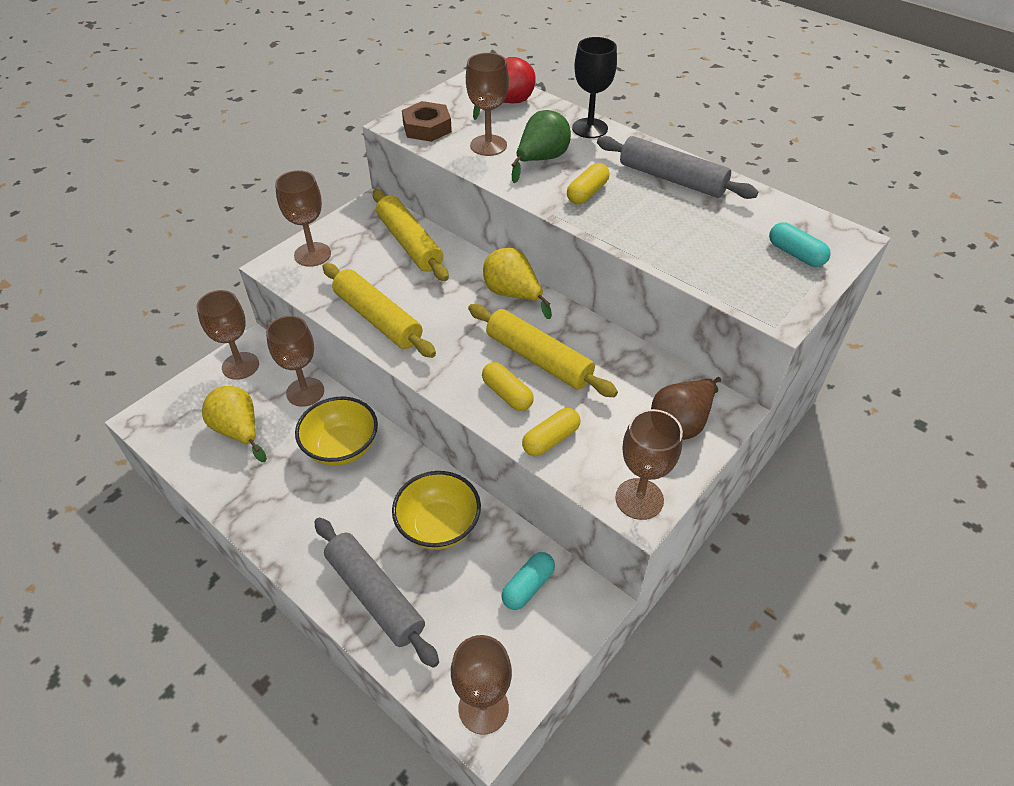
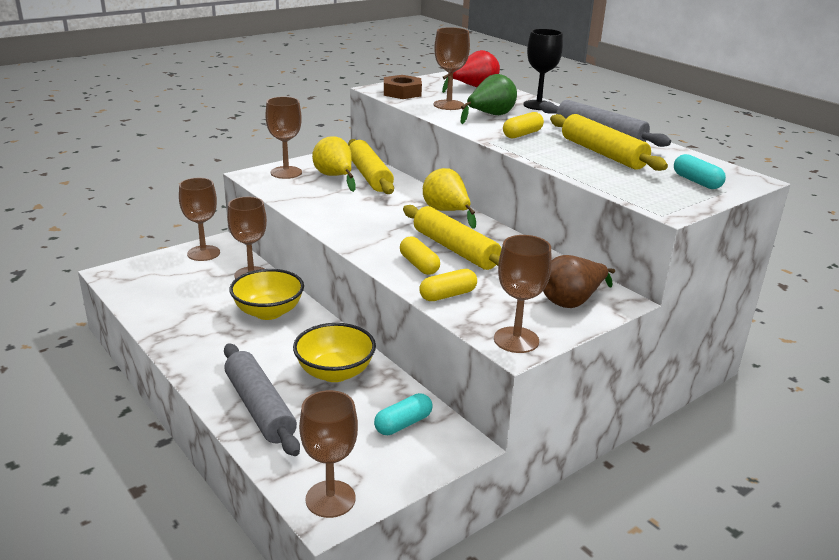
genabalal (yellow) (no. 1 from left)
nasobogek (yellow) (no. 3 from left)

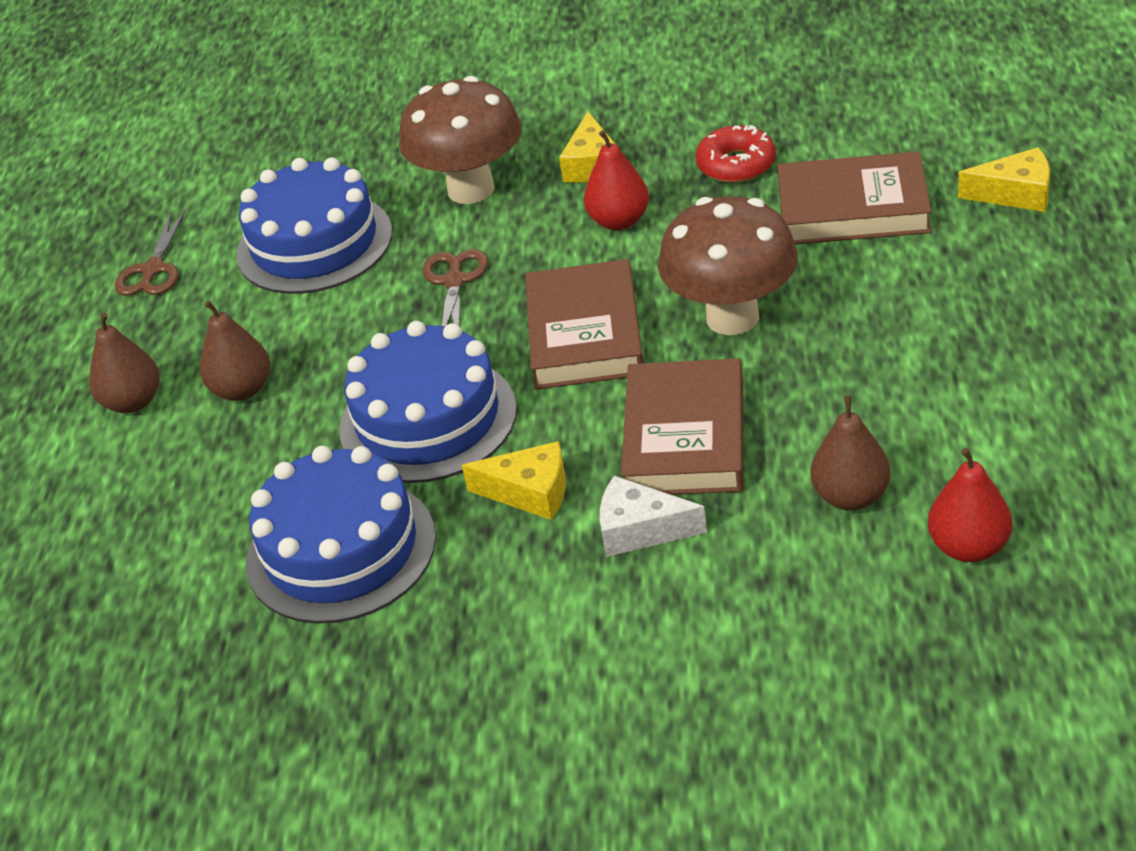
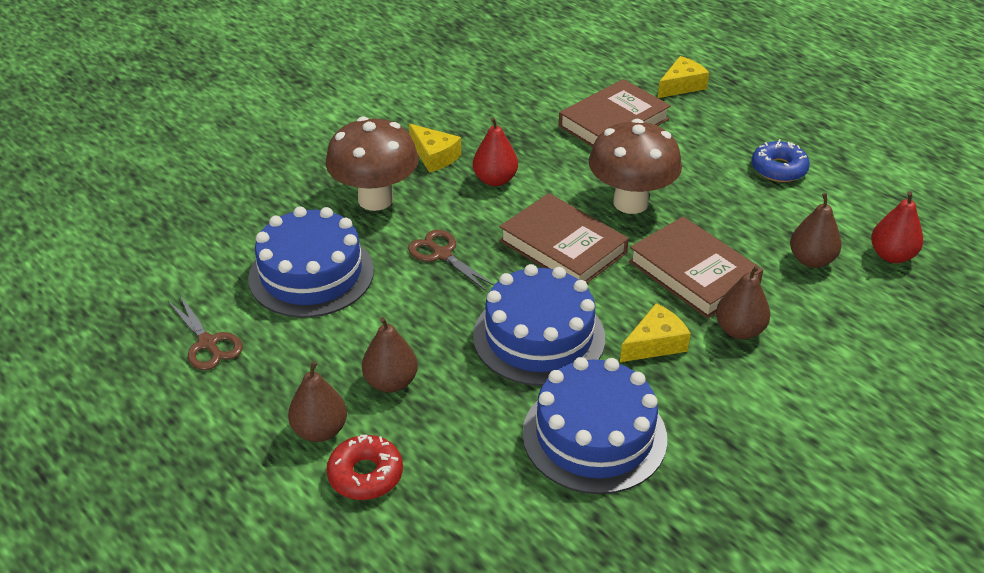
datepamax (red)
genabalal (brown) (no. 3 from left)
datepamax (blue)

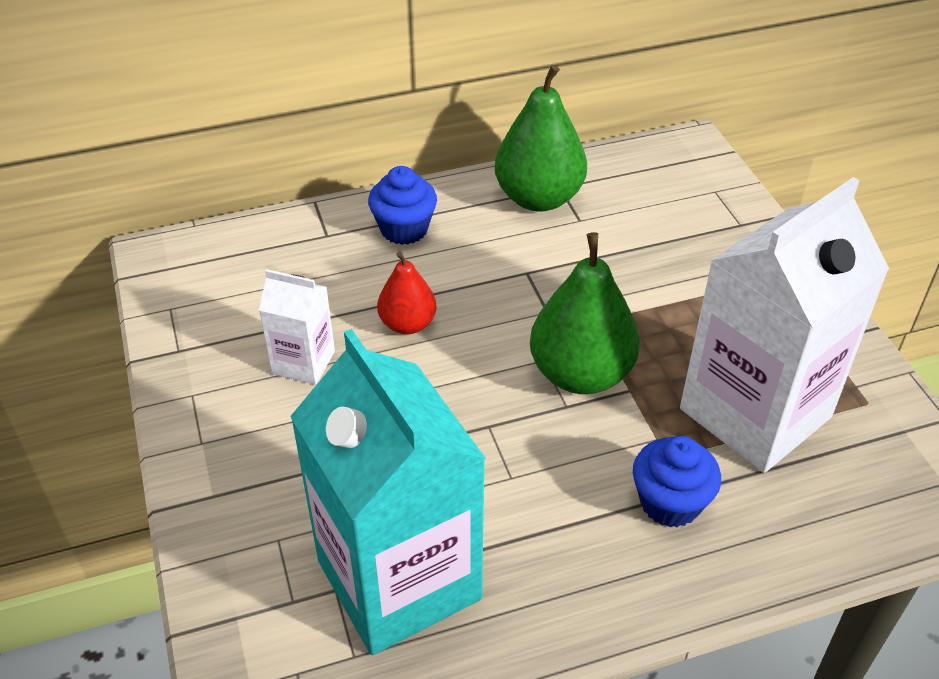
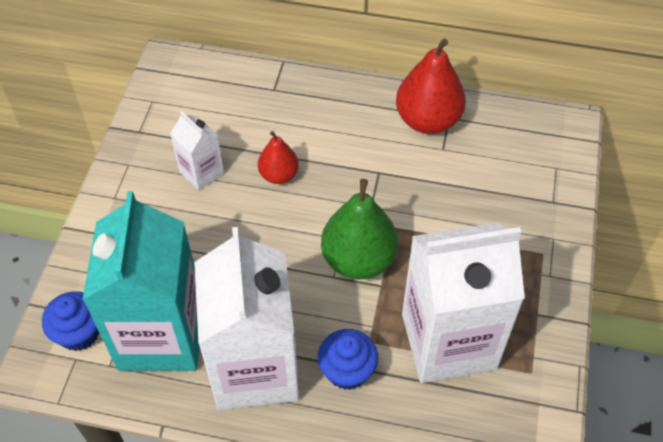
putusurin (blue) (no. 1 from left)
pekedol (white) (no. 2 from left)
genabalal (red) (no. 2 from left)

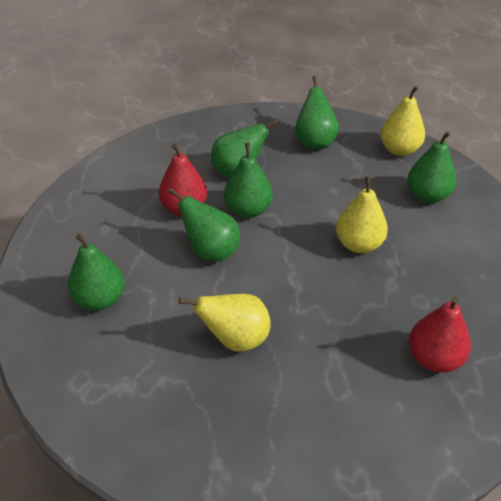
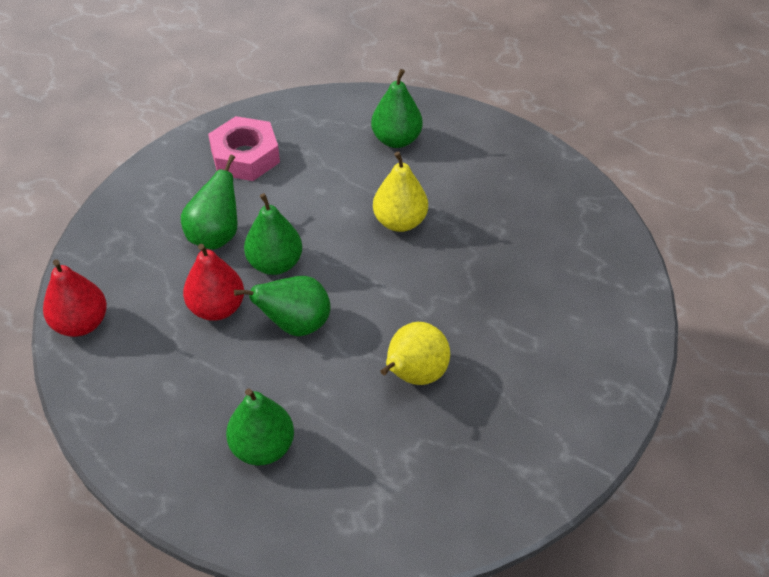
genabalal (red) (no. 1 from left)
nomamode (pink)
genabalal (yellow) (no. 3 from left in the first image)

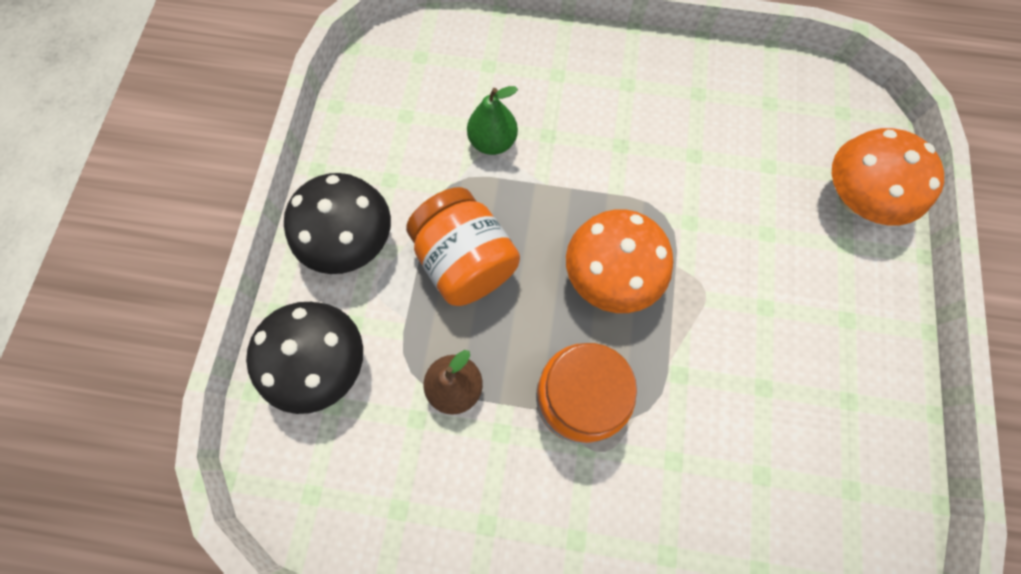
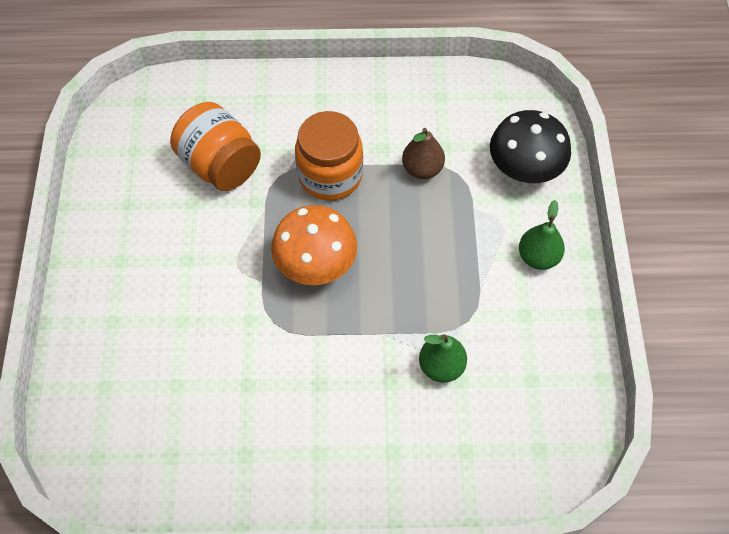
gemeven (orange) (no. 1 from left)
genabalal (green) (no. 2 from left)
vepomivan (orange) (no. 2 from left in the first image)

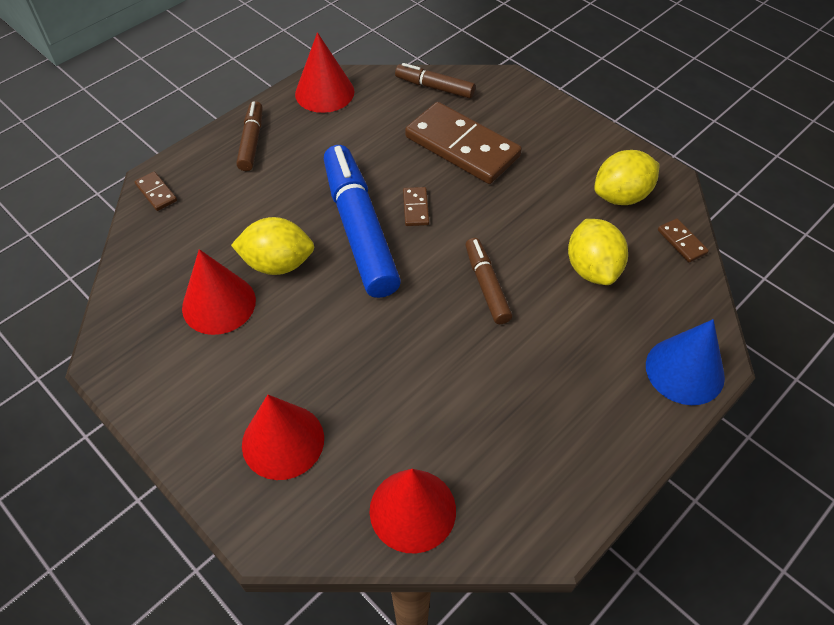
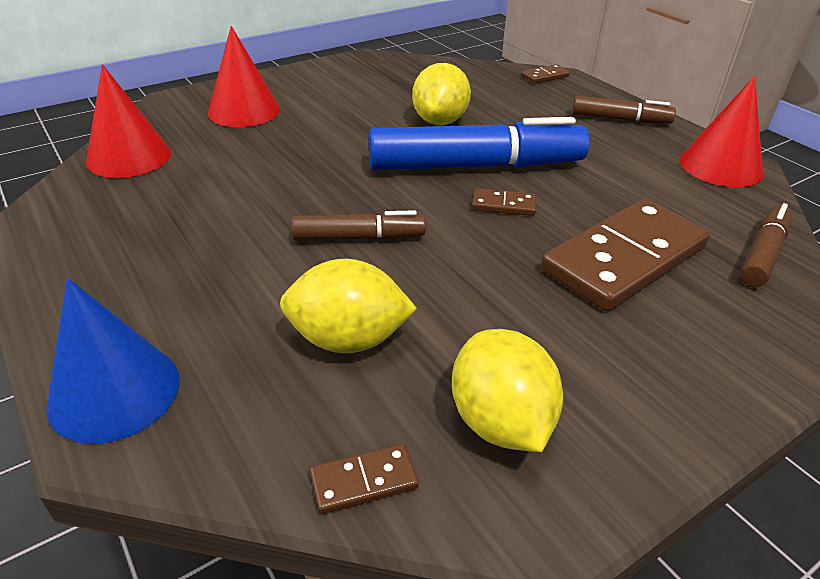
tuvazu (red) (no. 1 from left in the first image)

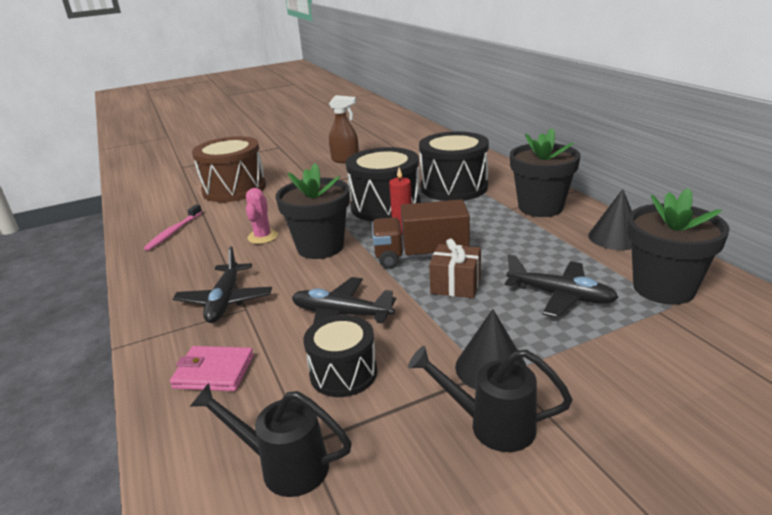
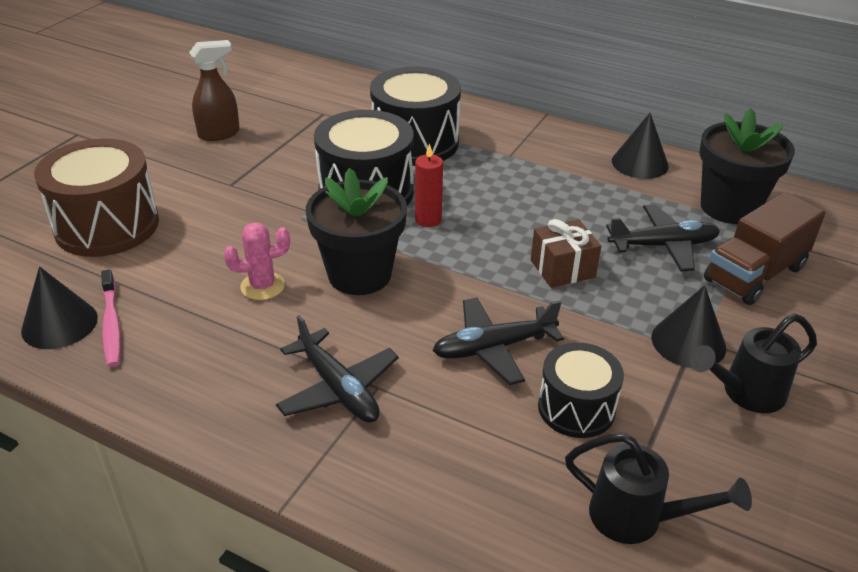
tuvazu (black) (no. 1 from left)
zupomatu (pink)
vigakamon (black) (no. 1 from left)
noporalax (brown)
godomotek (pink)
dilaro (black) (no. 2 from left in the first image)

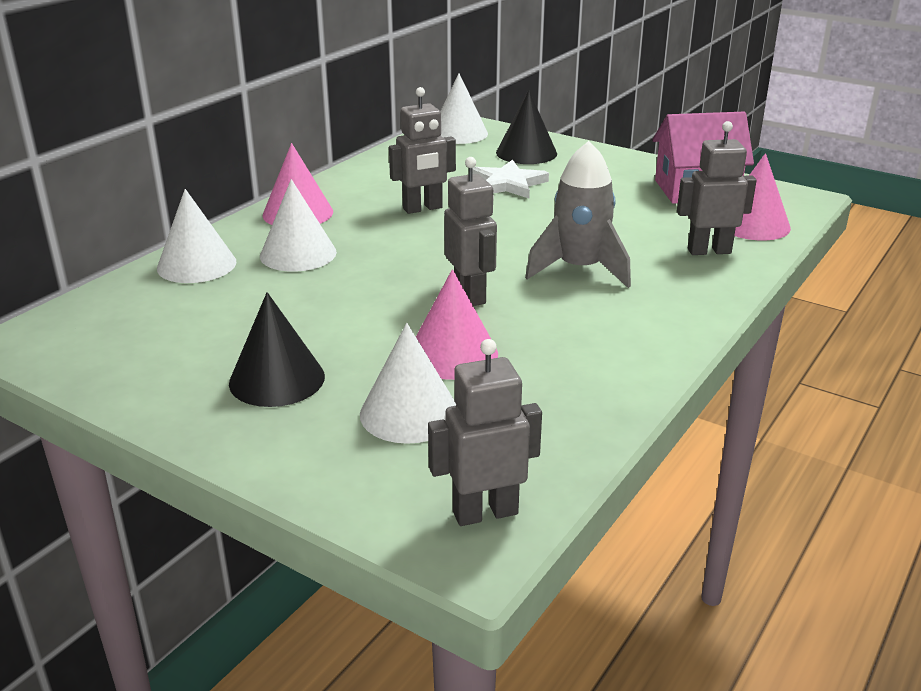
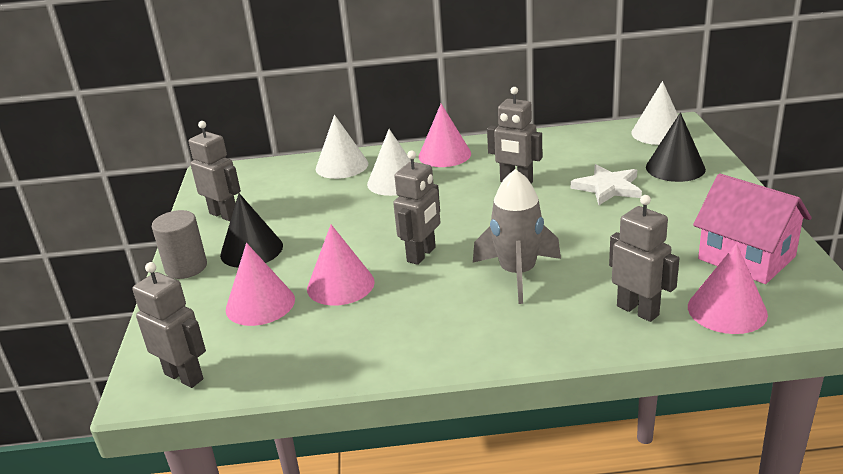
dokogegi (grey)
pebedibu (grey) (no. 2 from left)
tuvazu (pink) (no. 1 from left)

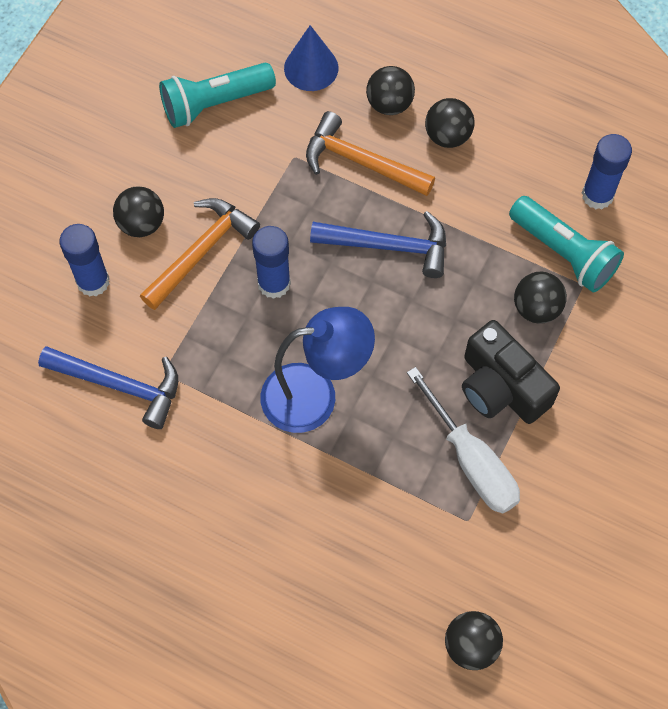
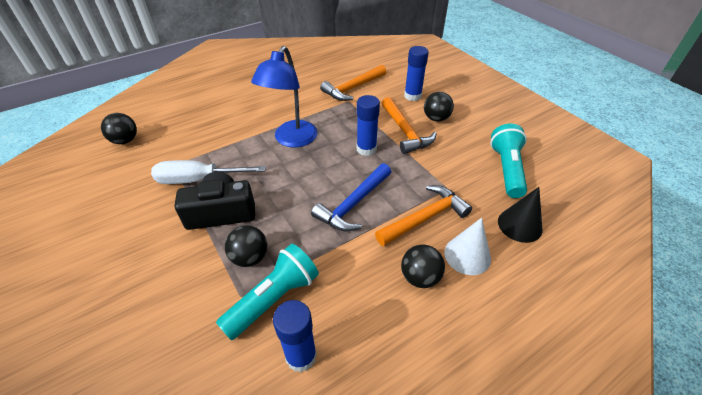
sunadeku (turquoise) (no. 1 from left)
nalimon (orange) (no. 1 from left)
tuvazu (white)
tuvazu (black)

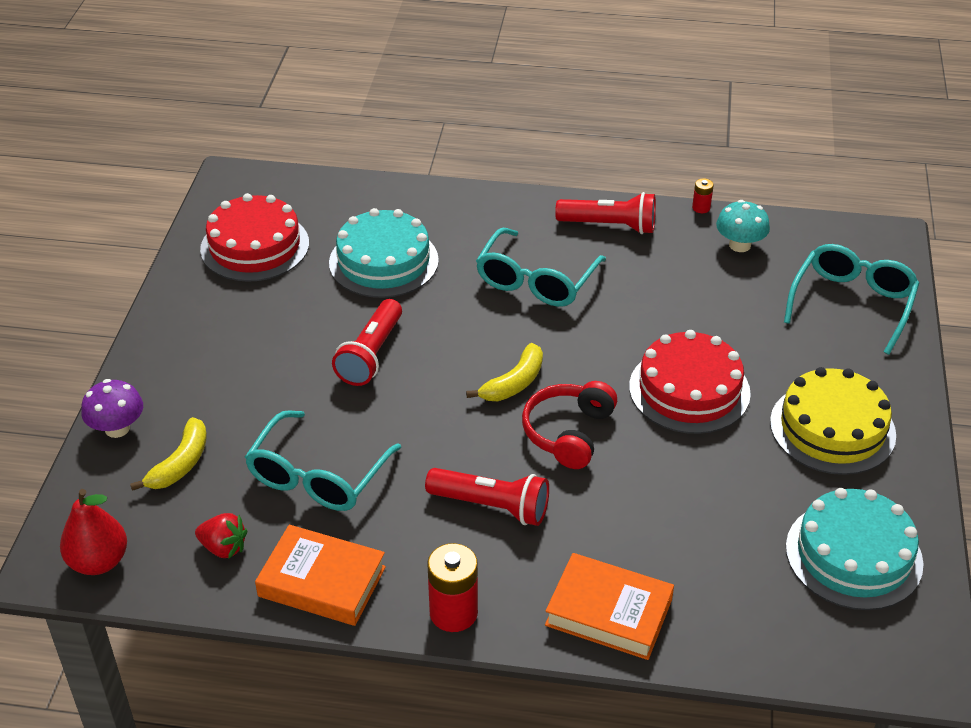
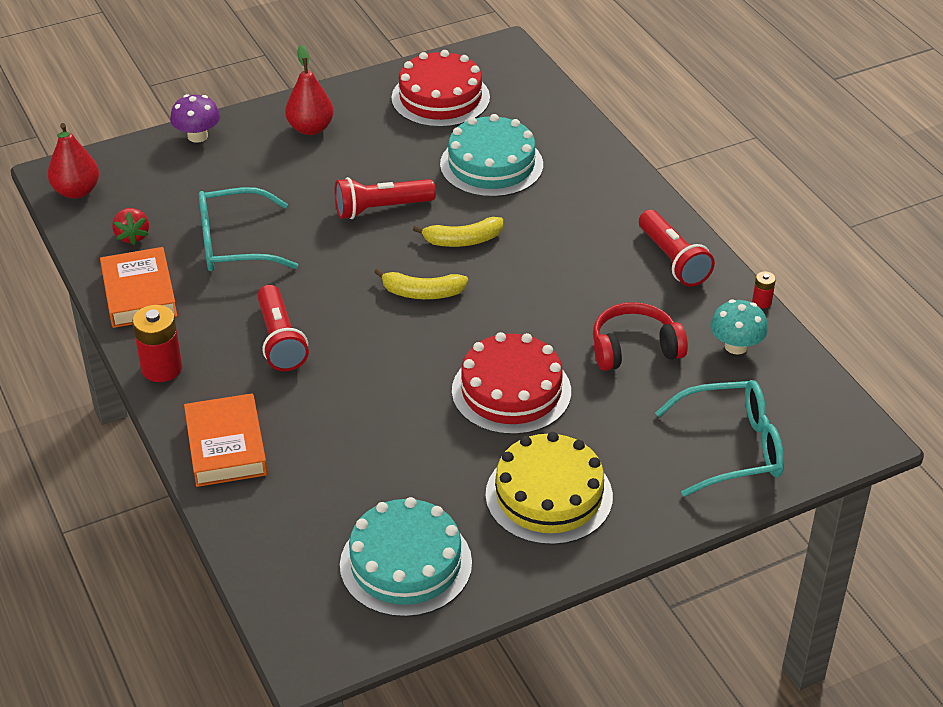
genabalal (red) (no. 2 from left)
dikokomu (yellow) (no. 2 from left)
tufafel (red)
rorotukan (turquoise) (no. 2 from left in the first image)

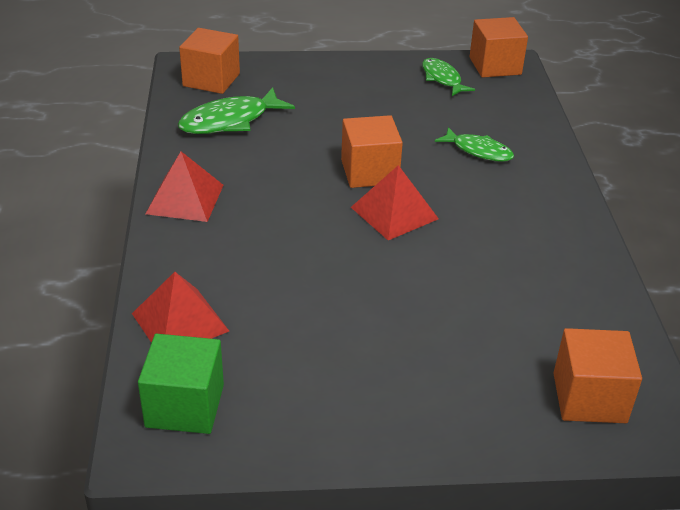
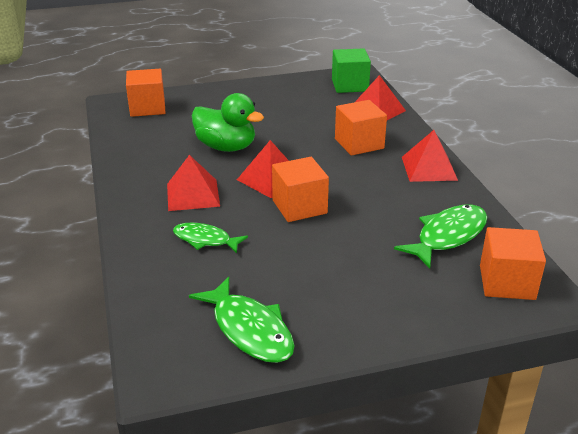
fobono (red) (no. 1 from left)
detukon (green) (no. 2 from left)
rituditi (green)
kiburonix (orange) (no. 3 from left)

